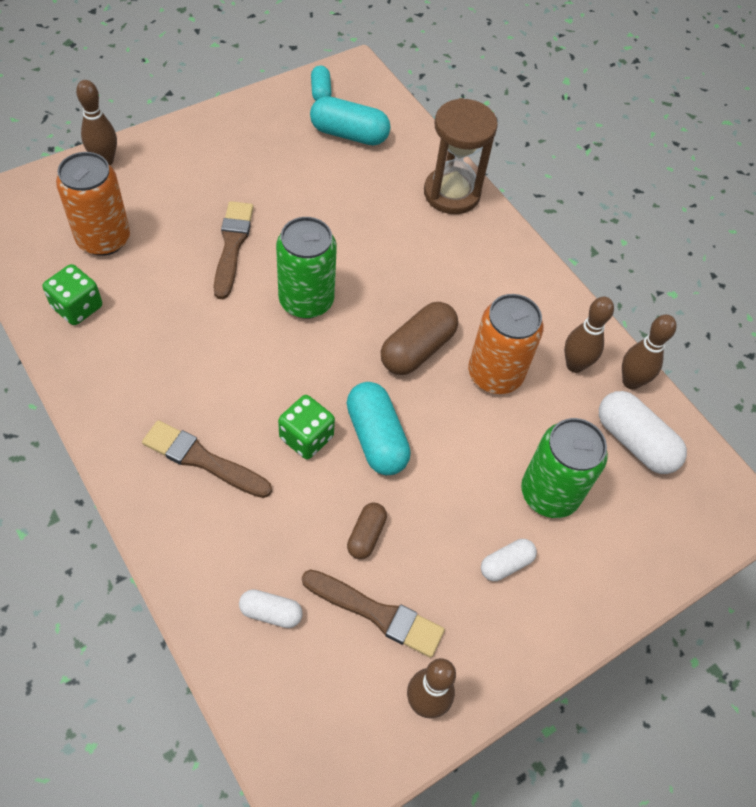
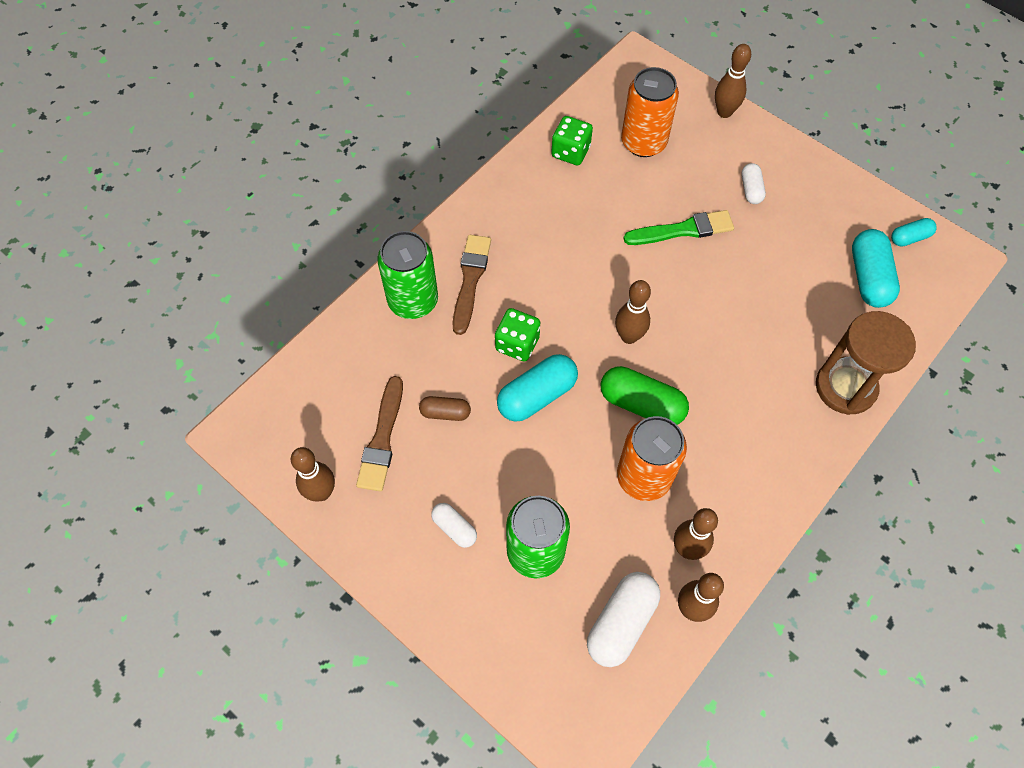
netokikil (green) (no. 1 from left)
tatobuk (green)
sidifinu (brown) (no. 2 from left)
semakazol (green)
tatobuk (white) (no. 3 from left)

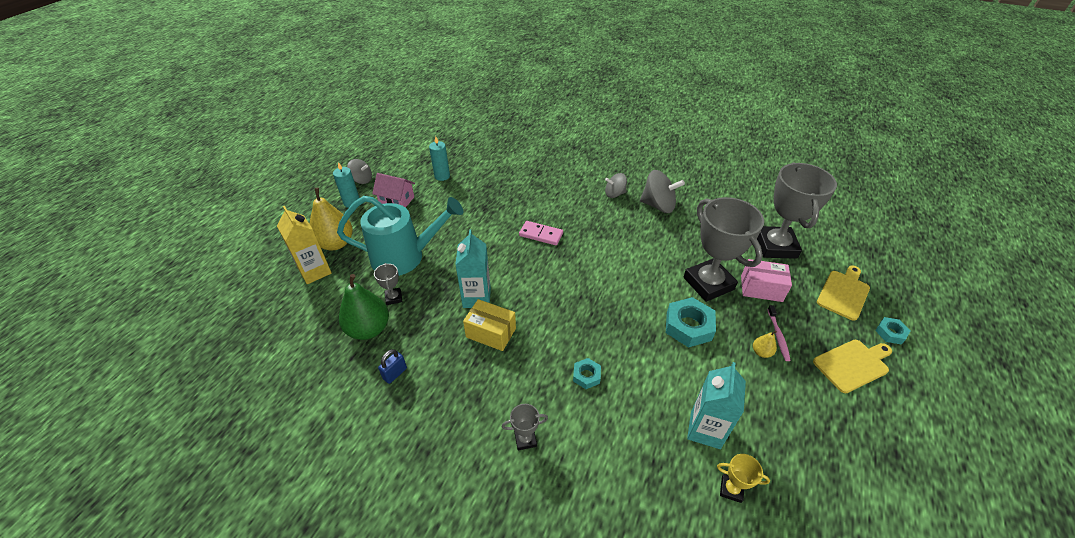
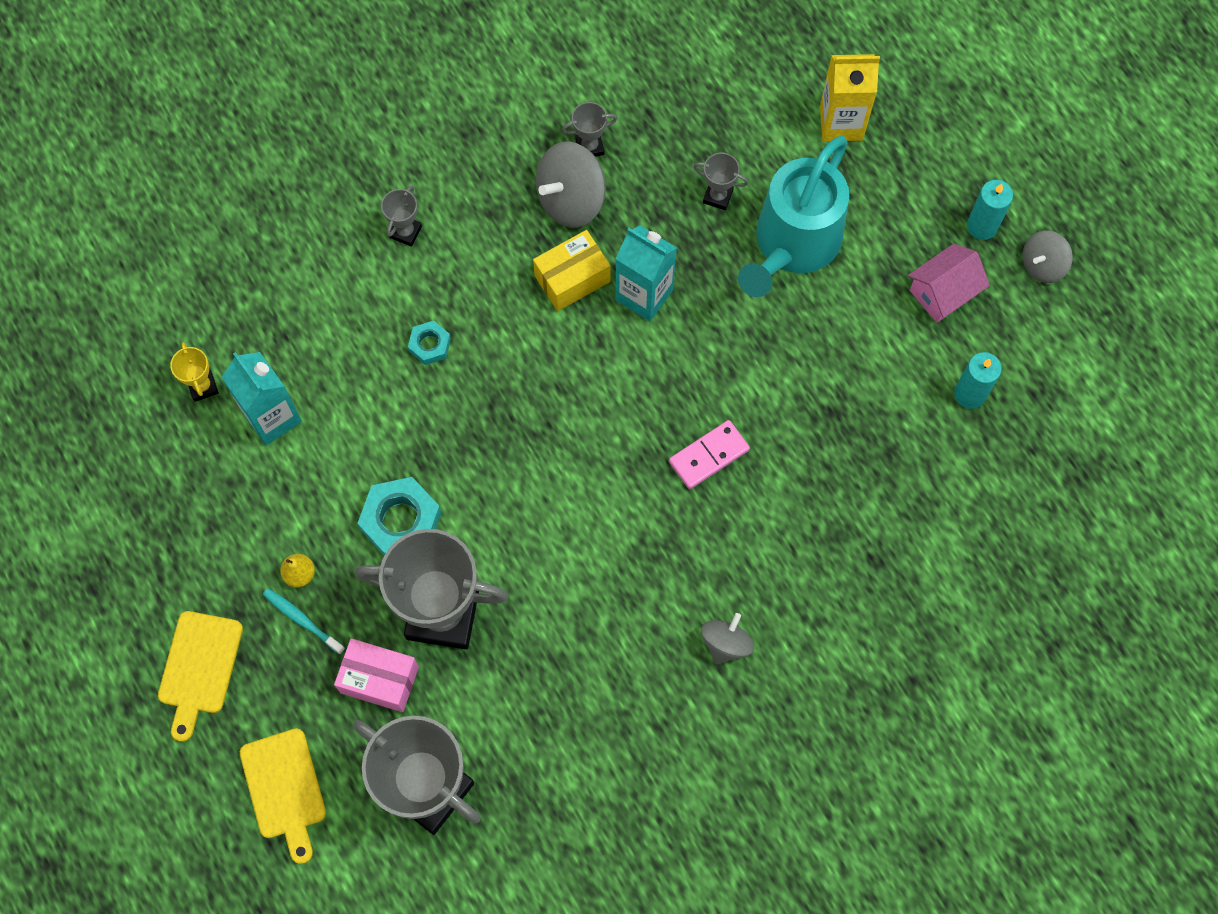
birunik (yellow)
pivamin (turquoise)
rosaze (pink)
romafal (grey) (no. 1 from left)
birunik (grey) (no. 4 from left)
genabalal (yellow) (no. 1 from left in the first image)
genabalal (green)
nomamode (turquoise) (no. 3 from left in the first image)

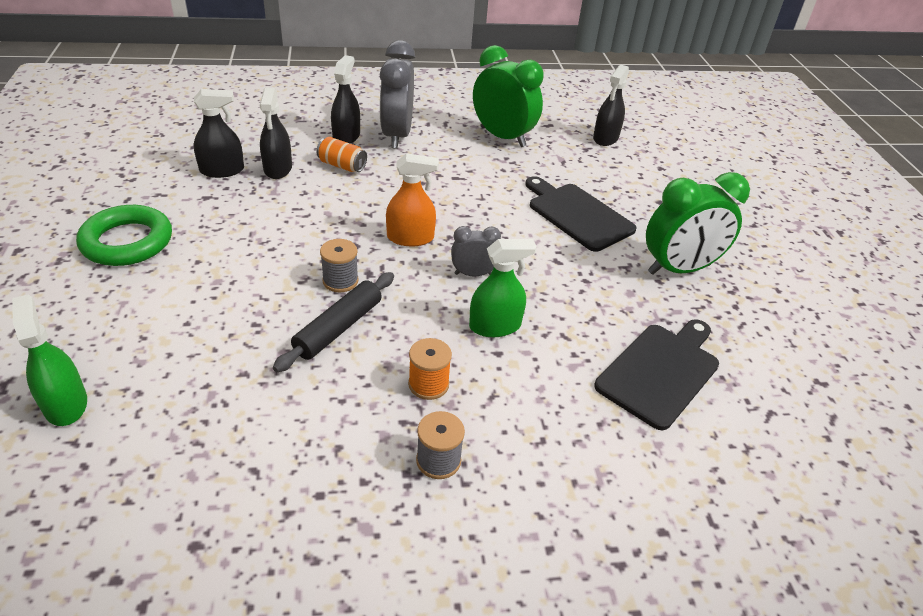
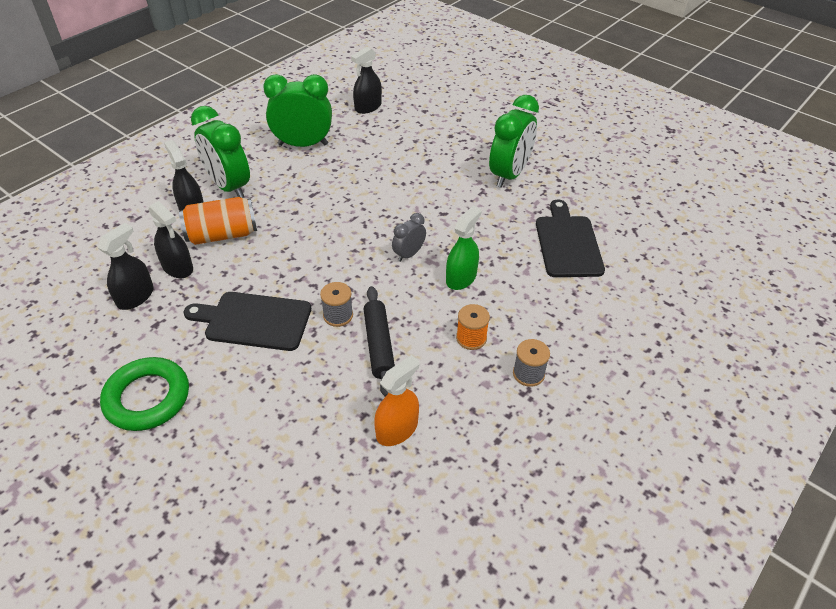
netokikil (orange)
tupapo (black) (no. 1 from left)
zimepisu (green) (no. 1 from left)
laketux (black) (no. 4 from left)
laketux (orange)
laketux (green) (no. 1 from left in the first image)

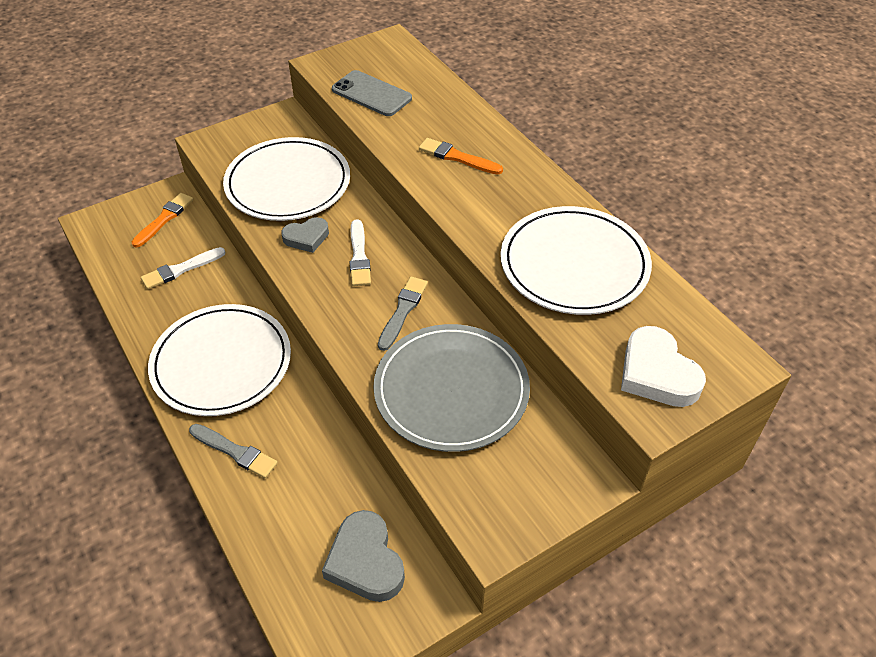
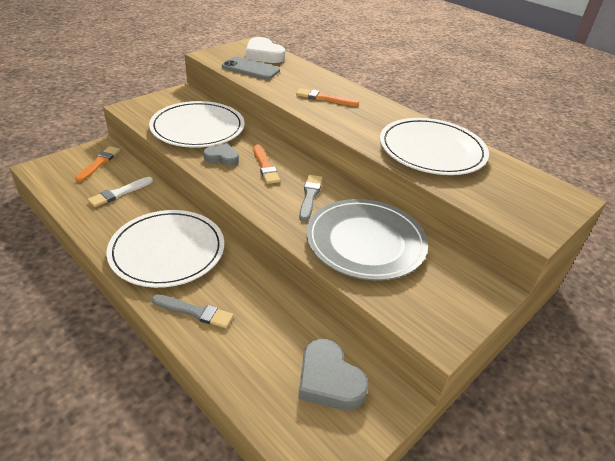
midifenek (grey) (no. 1 from left)
midifenek (white)
semakazol (orange) (no. 2 from left)

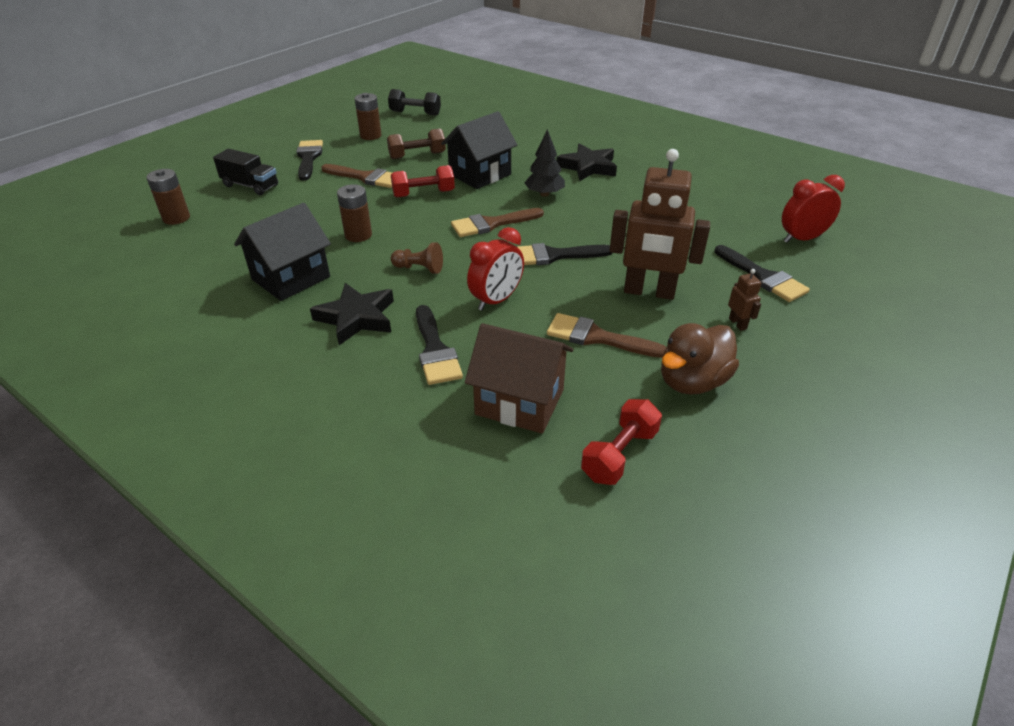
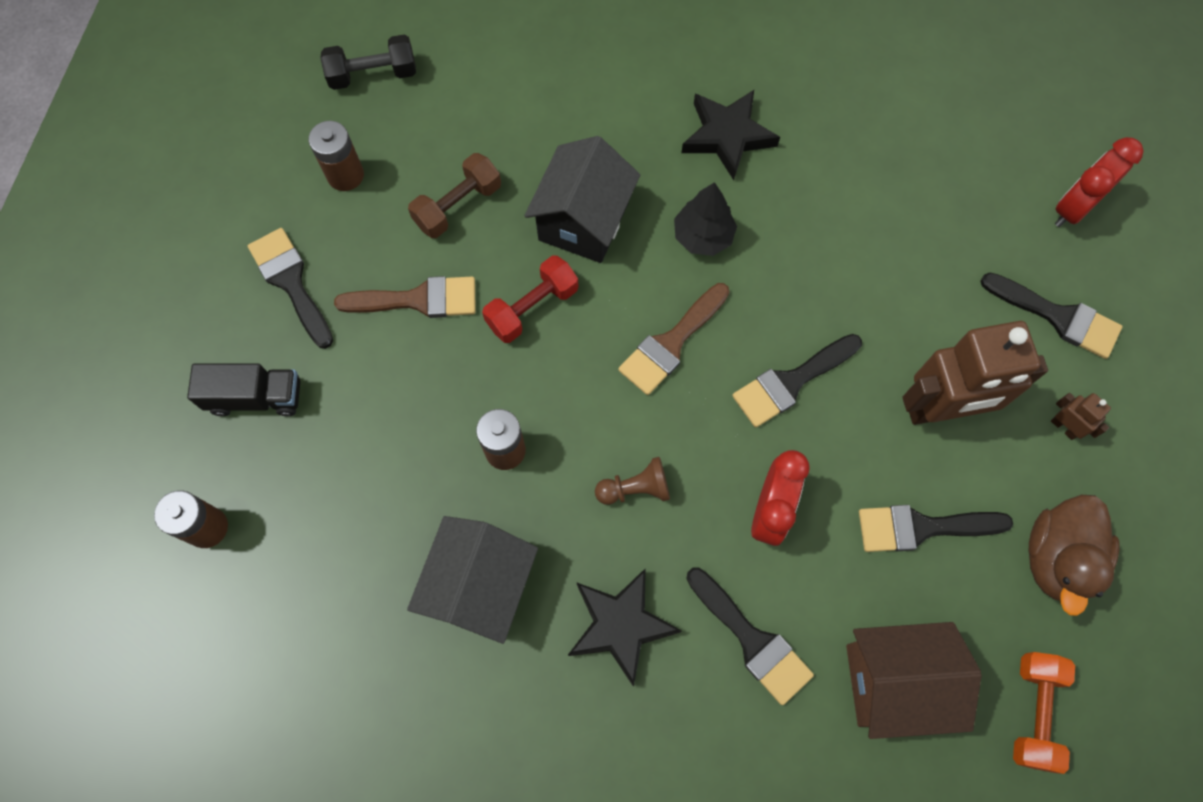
semakazol (black) (no. 4 from left)
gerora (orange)

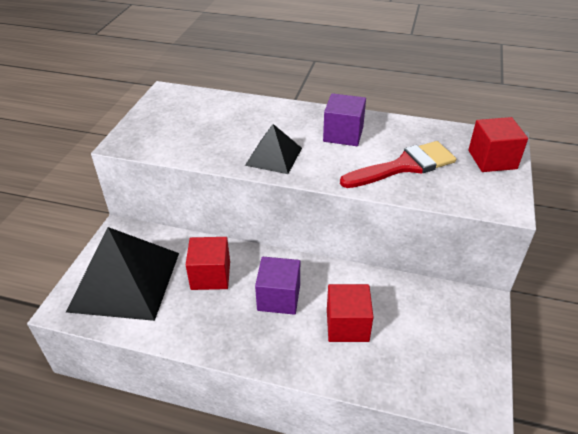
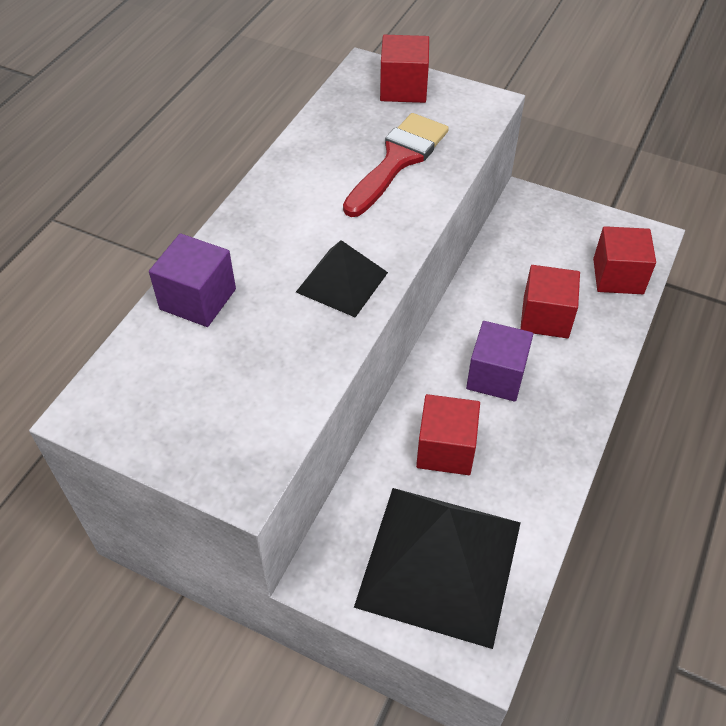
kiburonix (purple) (no. 1 from left)
semakazol (red)
kiburonix (red) (no. 4 from left)

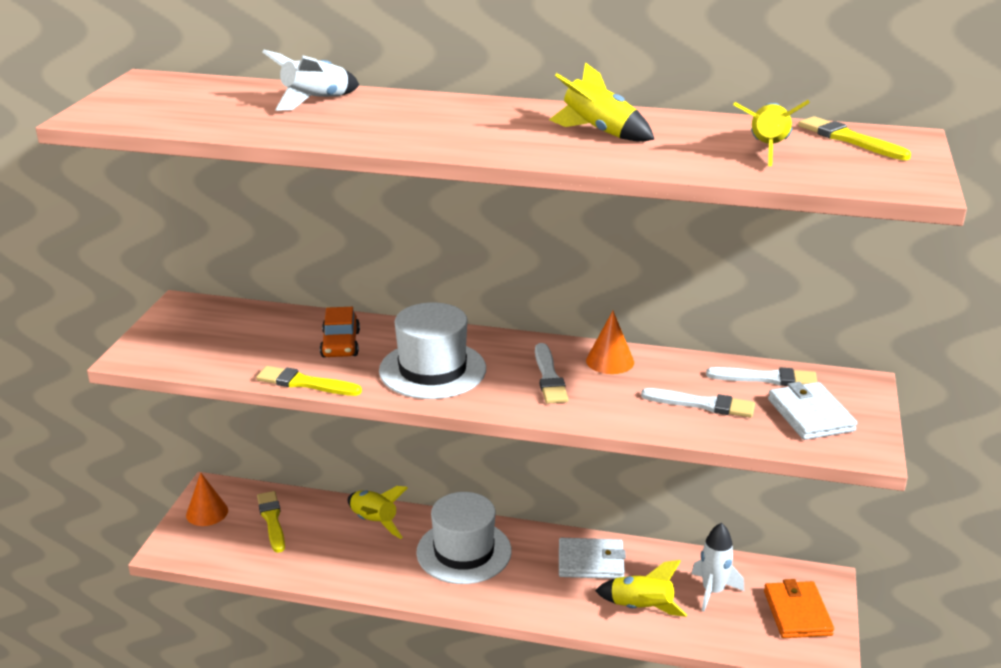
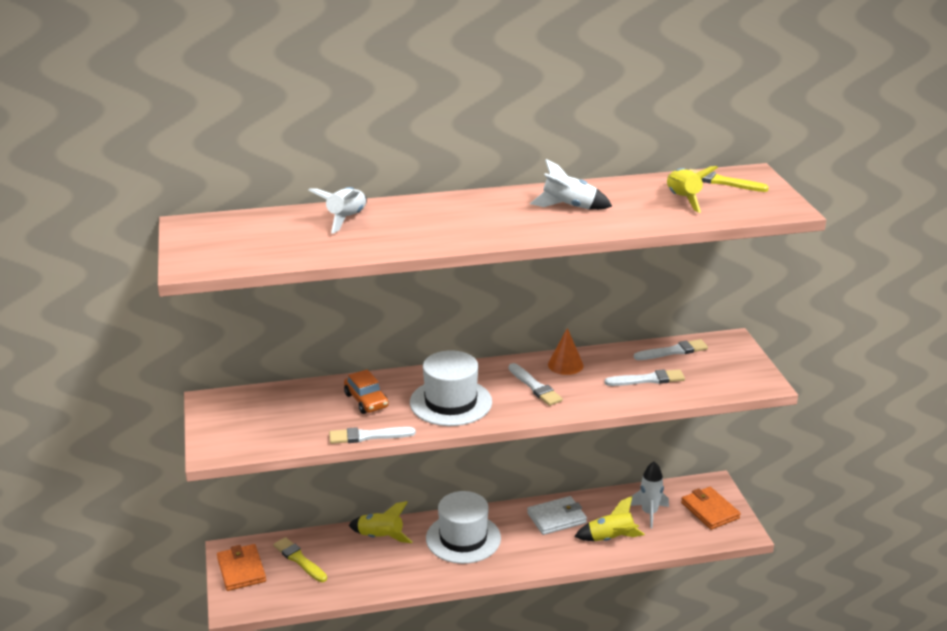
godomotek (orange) (no. 1 from left)
semakazol (white) (no. 1 from left)
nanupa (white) (no. 2 from left)
godomotek (white) (no. 2 from left in the first image)

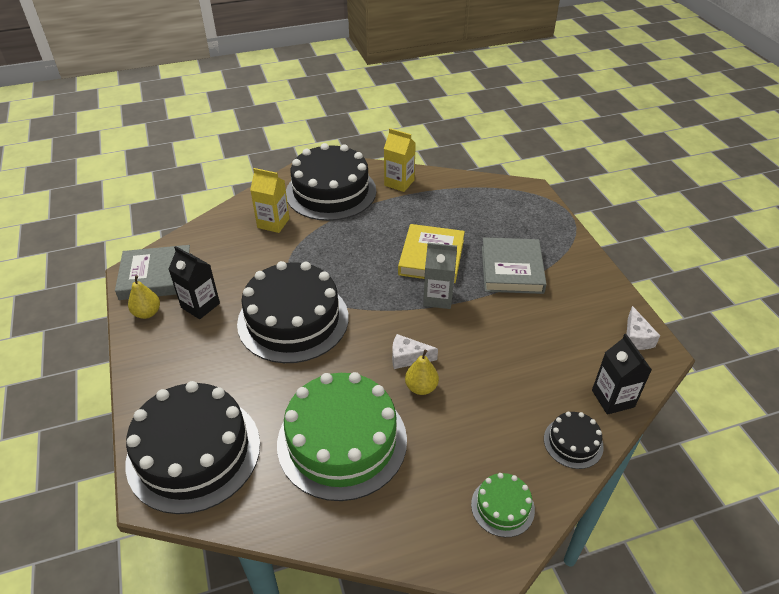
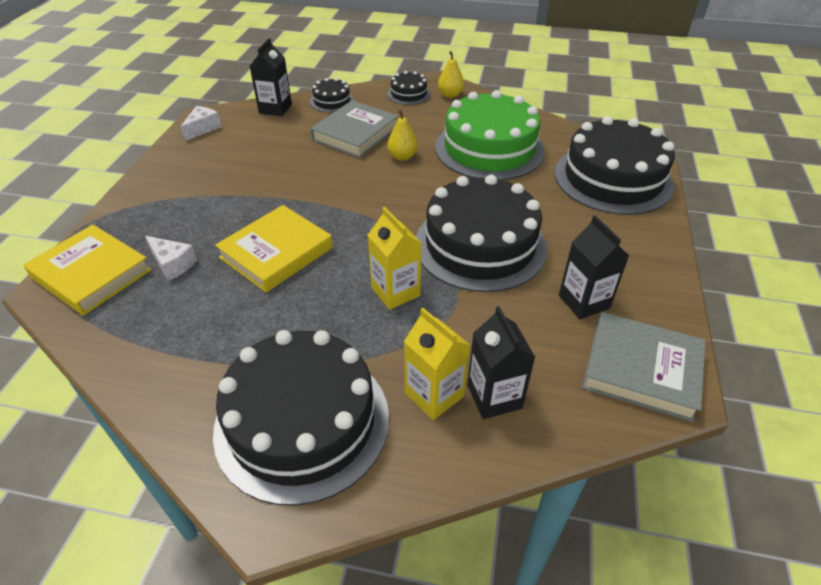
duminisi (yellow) (no. 1 from left)
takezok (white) (no. 1 from left)
duminisi (grey) (no. 1 from left)
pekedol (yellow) (no. 1 from left)
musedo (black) (no. 3 from left)
genabalal (yellow) (no. 2 from left)
pekedol (black) (no. 2 from left)
pekedol (grey)

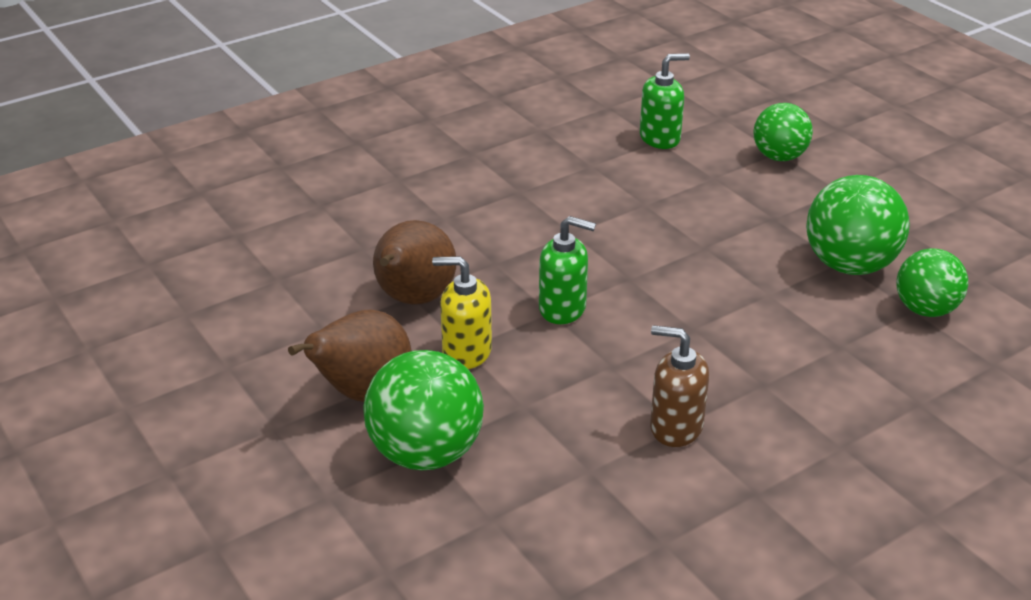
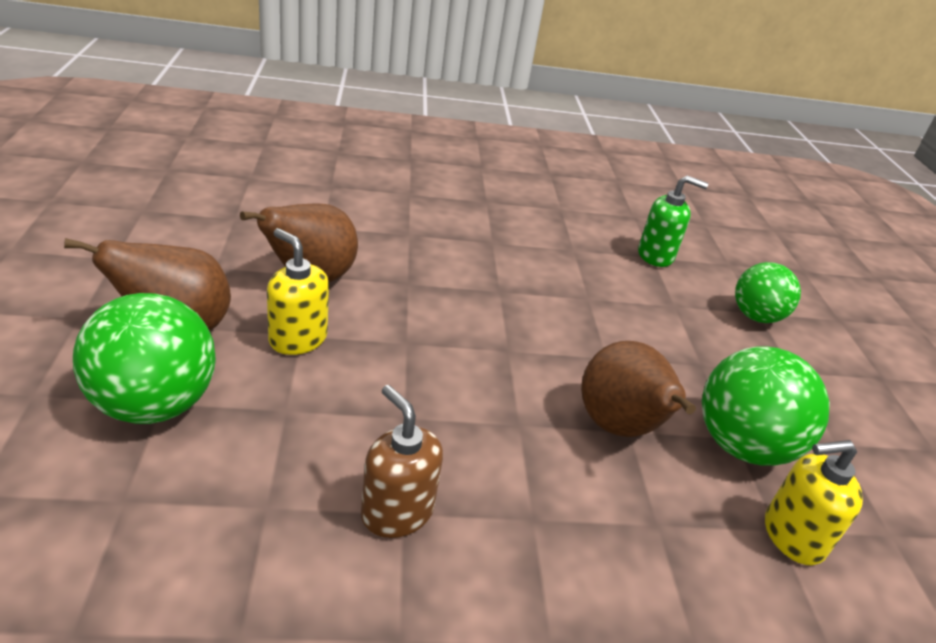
genabalal (brown) (no. 3 from left)
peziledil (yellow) (no. 2 from left)
peziledil (green) (no. 1 from left in the first image)

